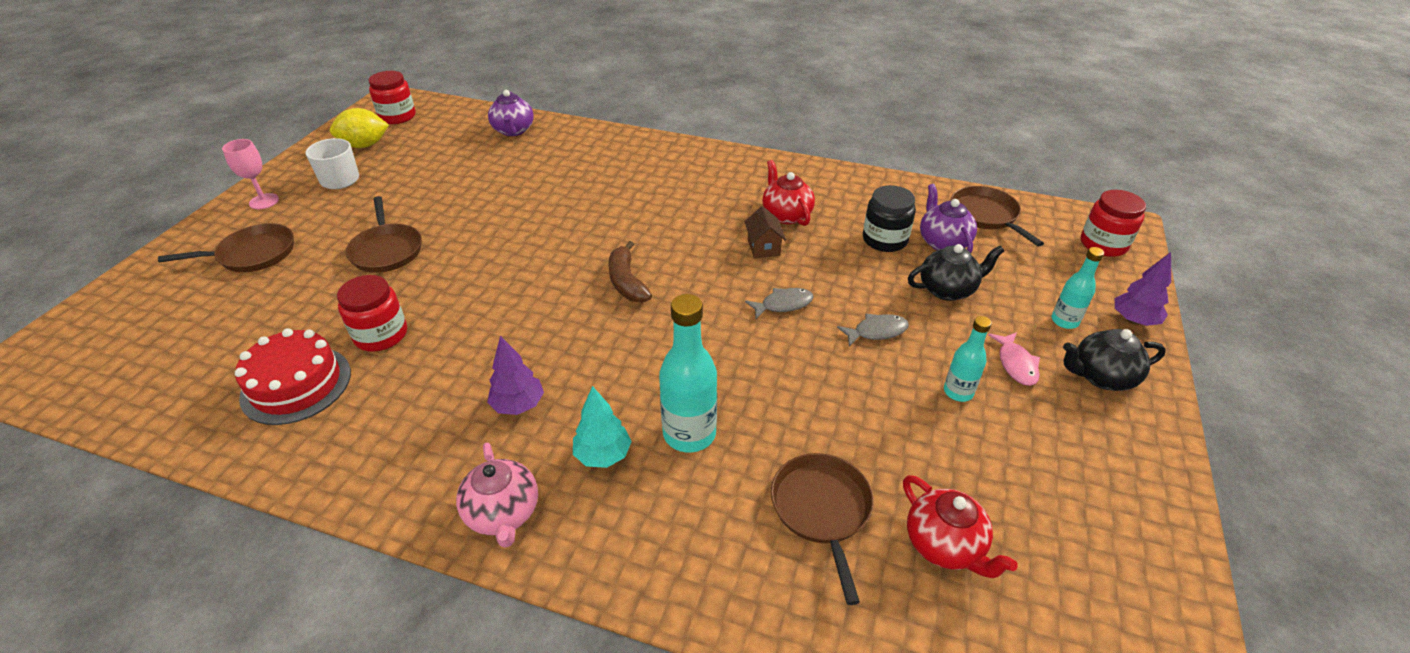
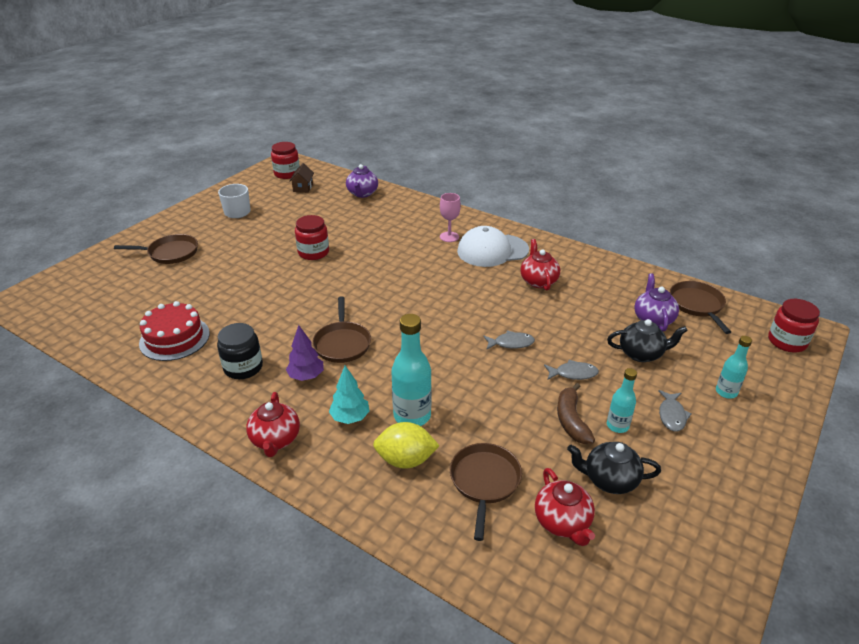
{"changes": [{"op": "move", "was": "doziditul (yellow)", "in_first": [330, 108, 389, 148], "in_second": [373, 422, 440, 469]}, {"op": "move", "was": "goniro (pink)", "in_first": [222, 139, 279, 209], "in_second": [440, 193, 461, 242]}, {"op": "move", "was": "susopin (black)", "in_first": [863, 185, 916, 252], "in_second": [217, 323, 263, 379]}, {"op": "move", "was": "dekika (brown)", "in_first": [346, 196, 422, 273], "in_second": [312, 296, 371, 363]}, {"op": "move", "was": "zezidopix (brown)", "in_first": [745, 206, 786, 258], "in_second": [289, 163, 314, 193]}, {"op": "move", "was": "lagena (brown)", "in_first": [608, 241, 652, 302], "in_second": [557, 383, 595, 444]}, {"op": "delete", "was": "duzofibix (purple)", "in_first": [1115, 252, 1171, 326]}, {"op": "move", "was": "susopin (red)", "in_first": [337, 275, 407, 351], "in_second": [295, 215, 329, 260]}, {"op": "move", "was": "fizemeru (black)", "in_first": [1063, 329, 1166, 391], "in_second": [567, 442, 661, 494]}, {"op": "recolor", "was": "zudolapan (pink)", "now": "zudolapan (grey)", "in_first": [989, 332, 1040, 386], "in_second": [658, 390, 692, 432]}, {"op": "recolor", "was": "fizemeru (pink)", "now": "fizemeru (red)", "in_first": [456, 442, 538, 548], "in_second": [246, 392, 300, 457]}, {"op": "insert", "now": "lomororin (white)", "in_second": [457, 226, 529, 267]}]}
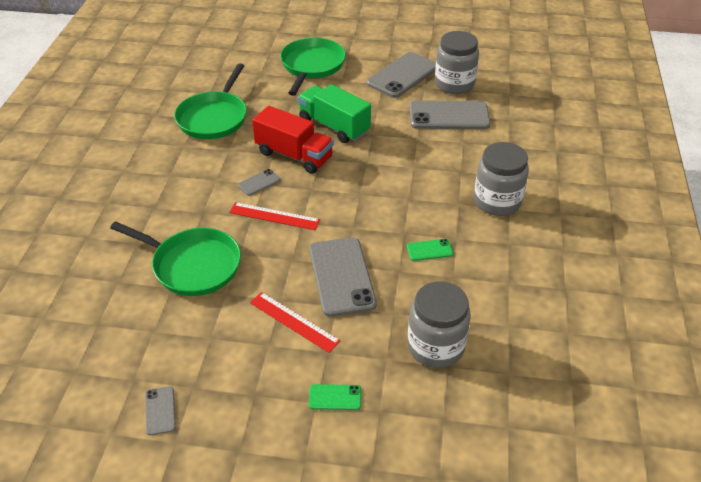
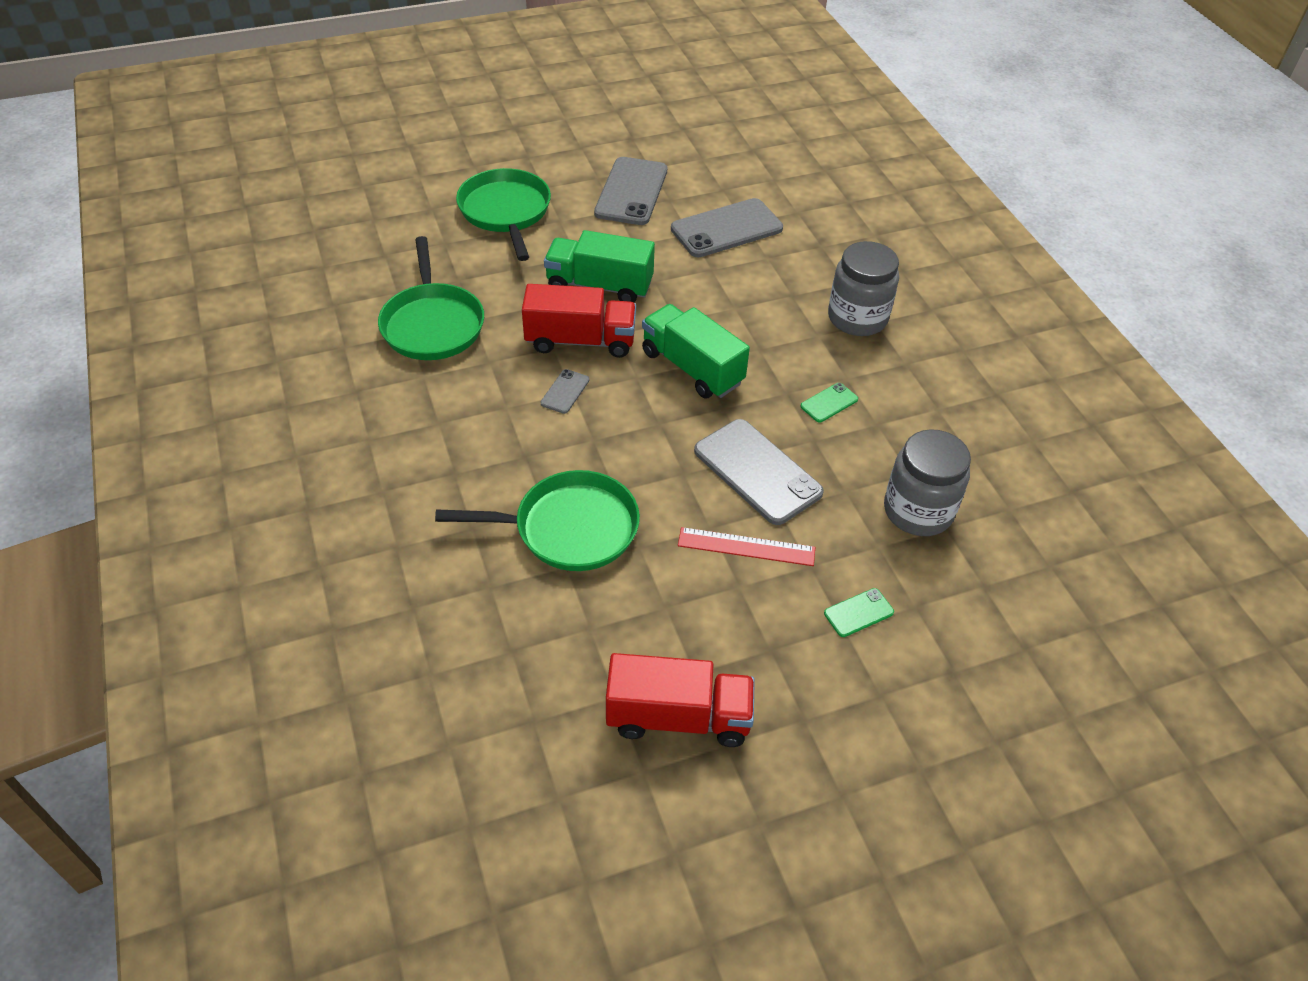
{"changes": [{"op": "delete", "was": "susopin (grey)", "in_first": [435, 31, 479, 94]}, {"op": "delete", "was": "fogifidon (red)", "in_first": [229, 202, 320, 230]}, {"op": "replace", "was": "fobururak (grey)", "now": "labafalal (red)", "in_first": [145, 386, 176, 435], "in_second": [606, 653, 755, 747]}, {"op": "insert", "now": "labafalal (green)", "in_second": [642, 304, 750, 399]}]}
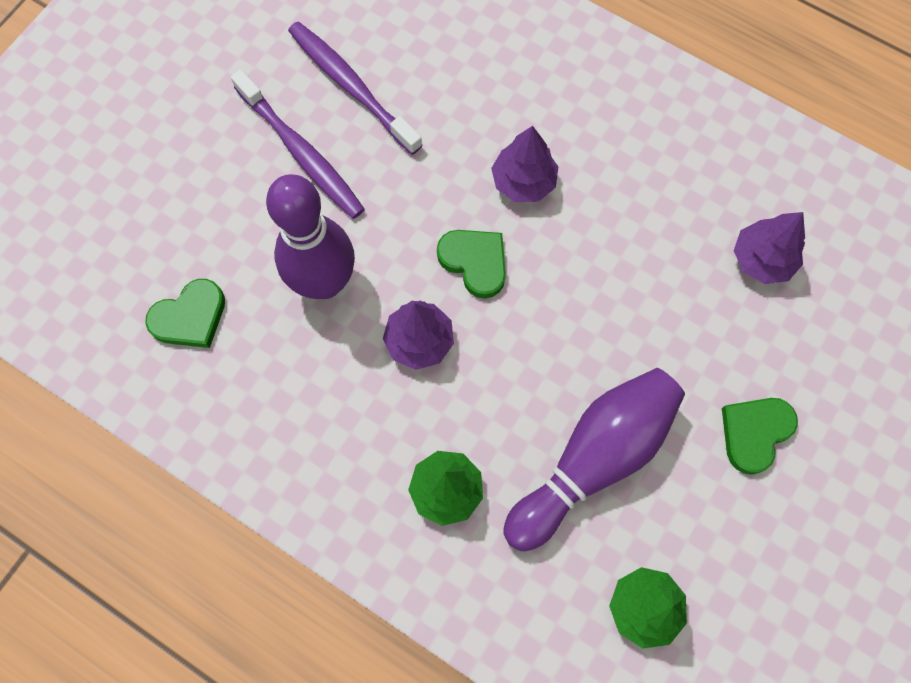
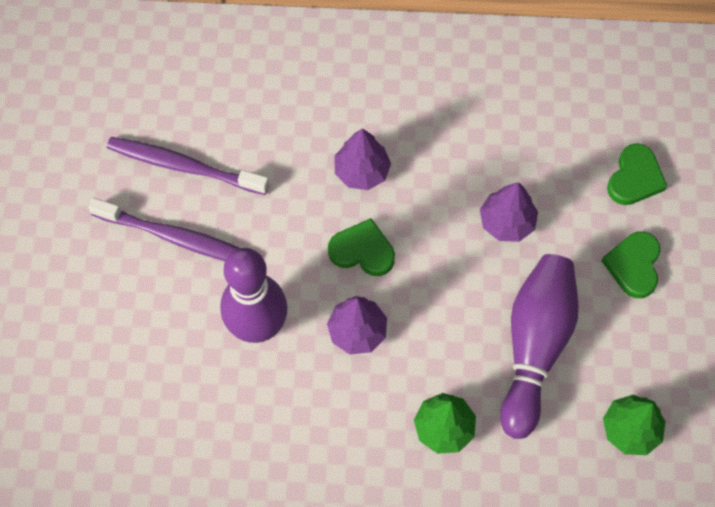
{"changes": [{"op": "move", "was": "duzofibix (purple)", "in_first": [734, 212, 805, 284], "in_second": [480, 182, 538, 242]}, {"op": "move", "was": "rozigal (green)", "in_first": [145, 279, 225, 348], "in_second": [607, 143, 667, 205]}]}
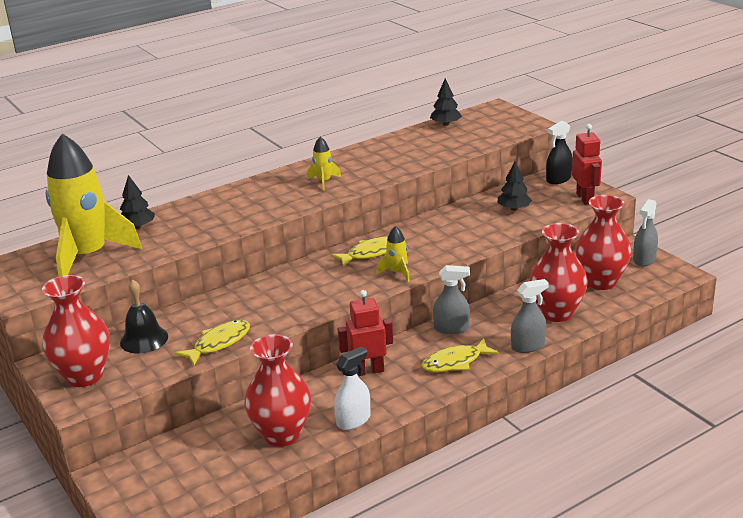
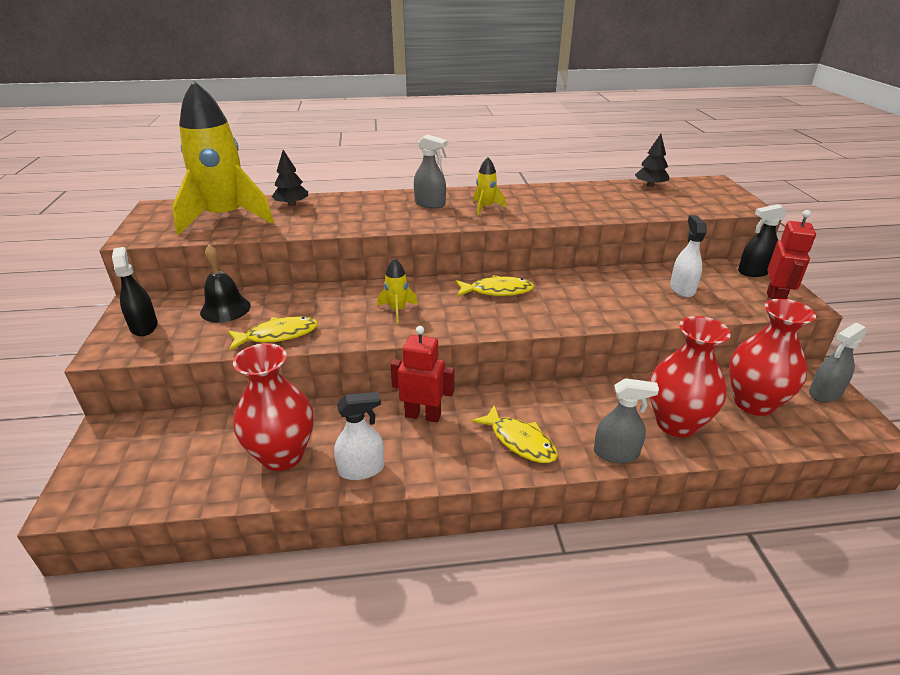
{"changes": [{"op": "replace", "was": "duzofibix (black)", "now": "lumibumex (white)", "in_first": [498, 162, 532, 211], "in_second": [670, 215, 707, 297]}, {"op": "move", "was": "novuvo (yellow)", "in_first": [376, 226, 410, 282], "in_second": [377, 258, 418, 324]}, {"op": "move", "was": "lumibumex (grey)", "in_first": [433, 265, 470, 334], "in_second": [414, 134, 447, 209]}, {"op": "replace", "was": "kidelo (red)", "now": "lumibumex (black)", "in_first": [42, 275, 110, 387], "in_second": [112, 247, 157, 336]}, {"op": "rotate", "was": "zudolapan (yellow)", "in_first": [422, 338, 499, 372], "in_second": [471, 405, 558, 463], "clockwise": -135}]}
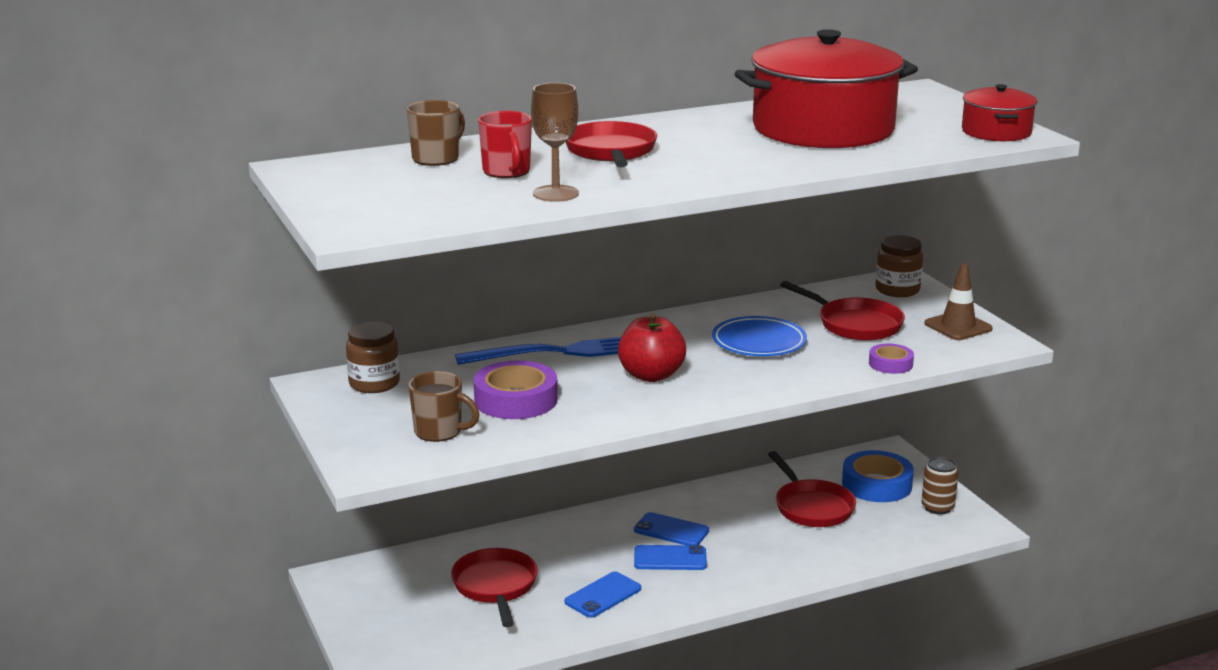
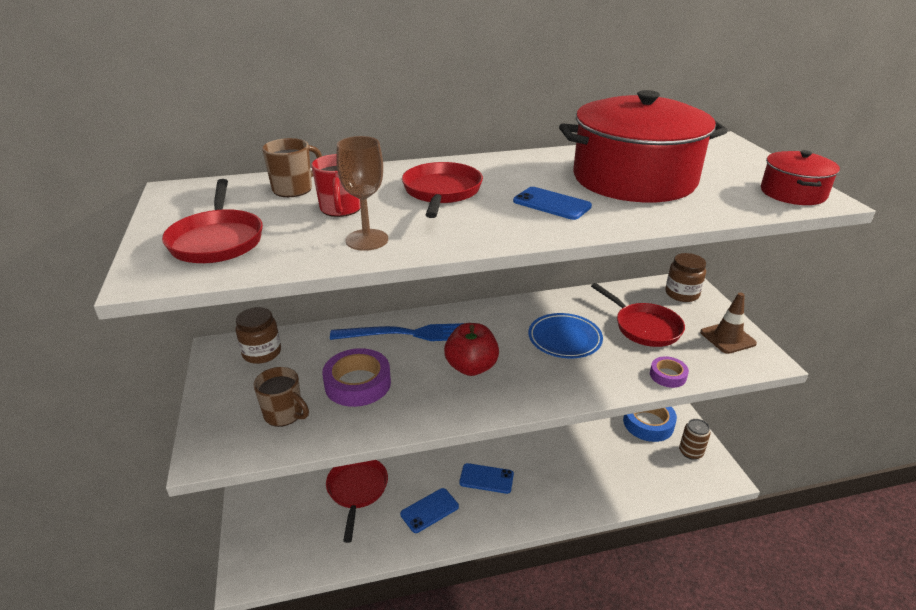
{"changes": [{"op": "move", "was": "dekika (red)", "in_first": [768, 451, 856, 527], "in_second": [162, 179, 263, 263]}, {"op": "move", "was": "fobururak (blue)", "in_first": [634, 512, 709, 545], "in_second": [513, 187, 592, 220]}]}
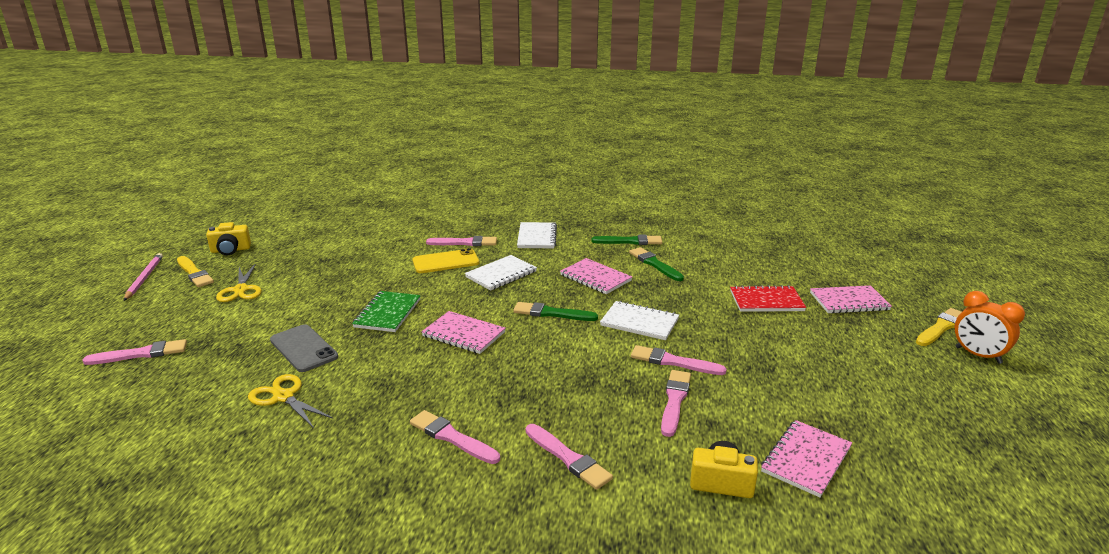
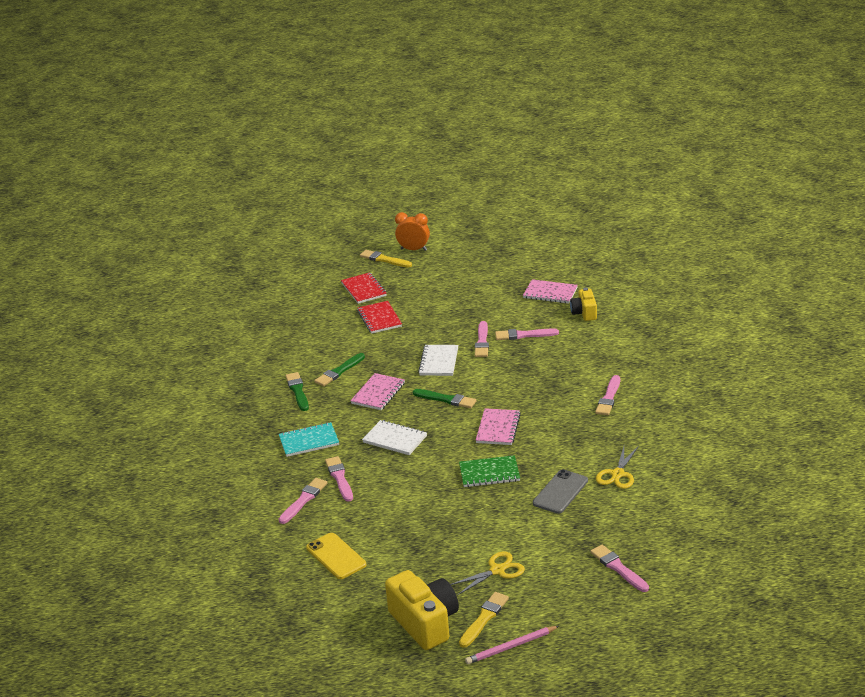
{"changes": [{"op": "resize", "was": "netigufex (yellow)", "in_first": [206, 222, 251, 255], "in_second": [385, 570, 459, 650], "ratio": 1.76}, {"op": "recolor", "was": "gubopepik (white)", "now": "gubopepik (turquoise)", "in_first": [517, 222, 557, 248], "in_second": [279, 422, 339, 457]}, {"op": "move", "was": "fobururak (yellow)", "in_first": [412, 248, 479, 273], "in_second": [306, 533, 366, 579]}, {"op": "recolor", "was": "gubopepik (pink)", "now": "gubopepik (red)", "in_first": [810, 285, 892, 314], "in_second": [341, 272, 387, 304]}, {"op": "rotate", "was": "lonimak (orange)", "in_first": [954, 291, 1025, 364], "in_second": [395, 212, 430, 251], "clockwise": -105}, {"op": "rotate", "was": "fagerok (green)", "in_first": [513, 302, 598, 321], "in_second": [413, 389, 477, 408], "clockwise": -60}, {"op": "move", "was": "fagerok (pink)", "in_first": [526, 424, 613, 490], "in_second": [279, 478, 328, 524]}]}
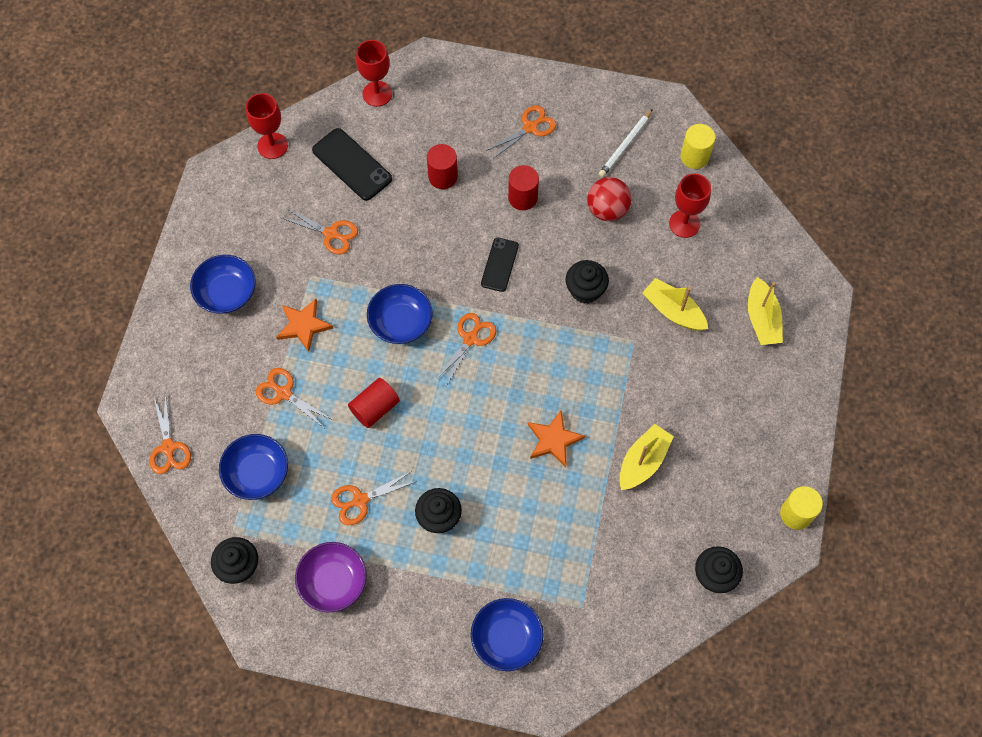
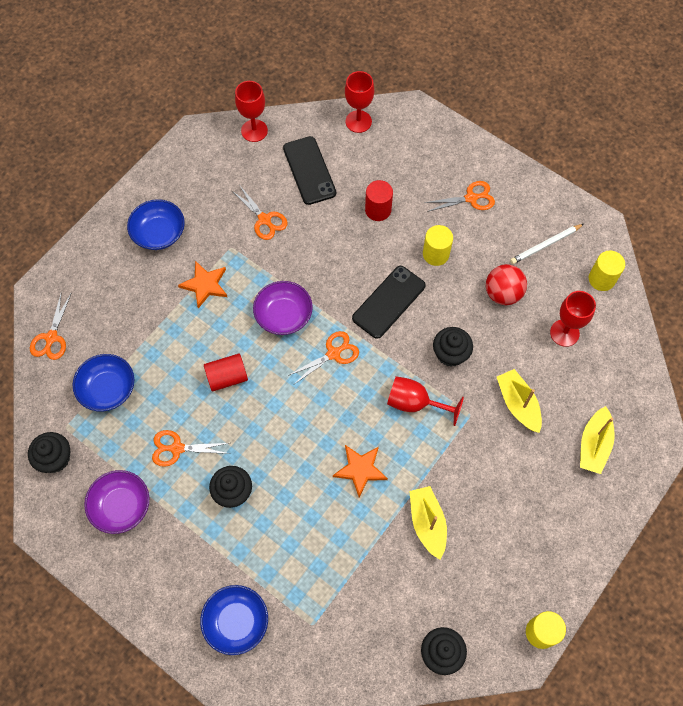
{"changes": [{"op": "recolor", "was": "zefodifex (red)", "now": "zefodifex (yellow)", "in_first": [508, 165, 539, 210], "in_second": [423, 225, 453, 266]}, {"op": "resize", "was": "fobururak (black)", "in_first": [481, 238, 519, 292], "in_second": [352, 266, 426, 339], "ratio": 1.53}, {"op": "recolor", "was": "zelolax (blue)", "now": "zelolax (purple)", "in_first": [367, 284, 433, 344], "in_second": [253, 281, 313, 335]}, {"op": "delete", "was": "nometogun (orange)", "in_first": [256, 368, 333, 428]}, {"op": "rotate", "was": "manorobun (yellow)", "in_first": [619, 424, 674, 490], "in_second": [409, 486, 447, 559], "clockwise": -75}, {"op": "insert", "now": "goniro (red)", "in_second": [387, 376, 464, 426]}]}
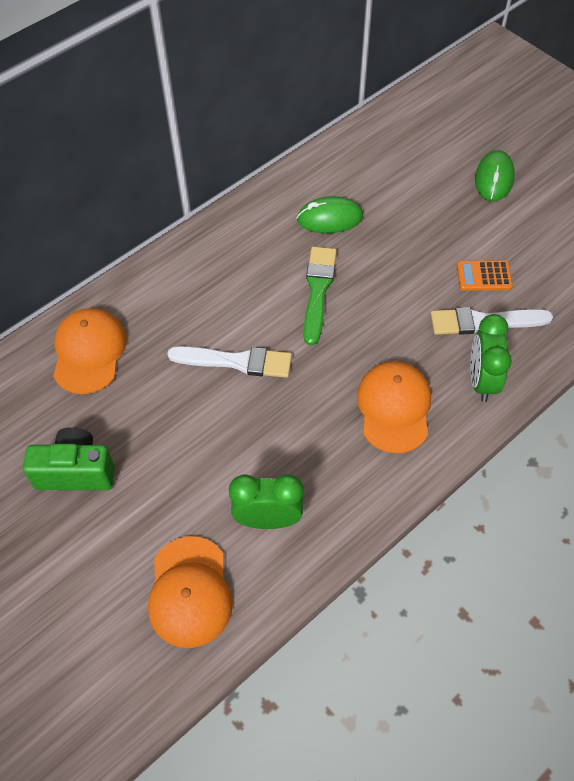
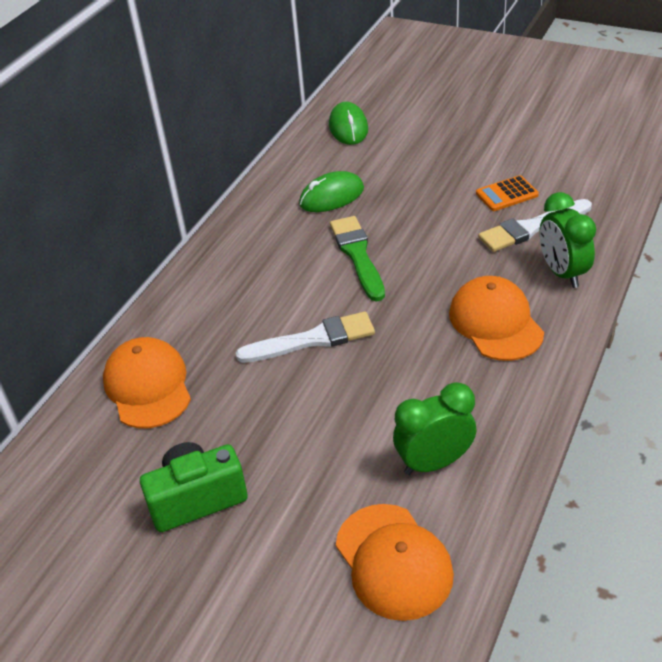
{"changes": [{"op": "move", "was": "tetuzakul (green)", "in_first": [475, 150, 515, 201], "in_second": [329, 102, 368, 145]}]}
